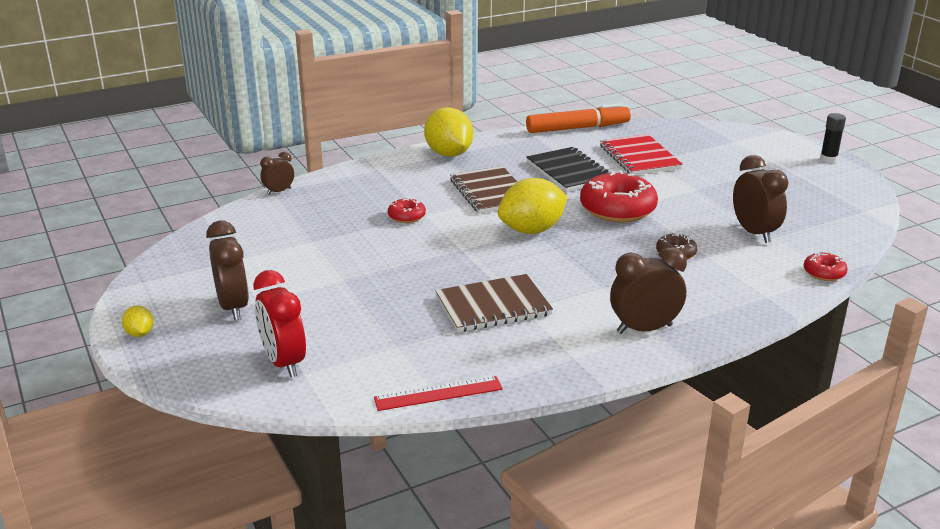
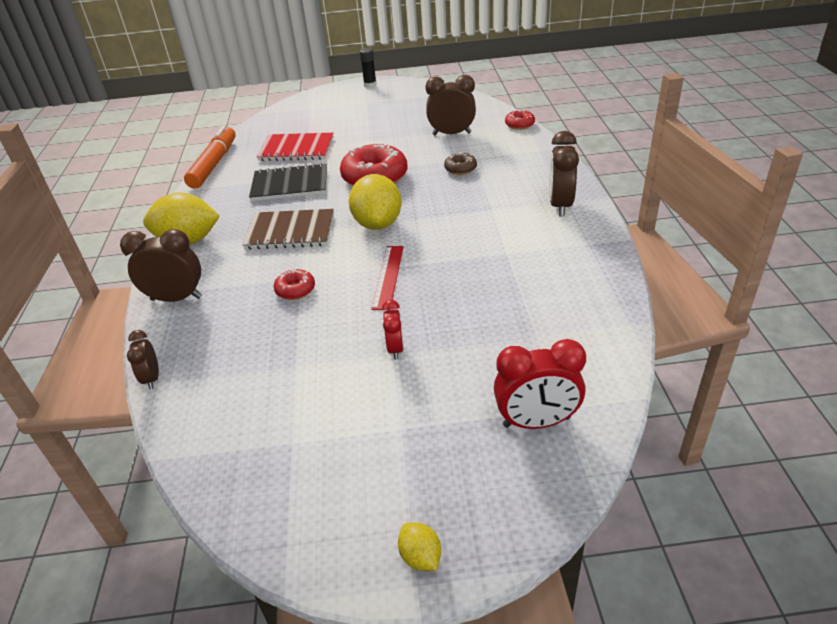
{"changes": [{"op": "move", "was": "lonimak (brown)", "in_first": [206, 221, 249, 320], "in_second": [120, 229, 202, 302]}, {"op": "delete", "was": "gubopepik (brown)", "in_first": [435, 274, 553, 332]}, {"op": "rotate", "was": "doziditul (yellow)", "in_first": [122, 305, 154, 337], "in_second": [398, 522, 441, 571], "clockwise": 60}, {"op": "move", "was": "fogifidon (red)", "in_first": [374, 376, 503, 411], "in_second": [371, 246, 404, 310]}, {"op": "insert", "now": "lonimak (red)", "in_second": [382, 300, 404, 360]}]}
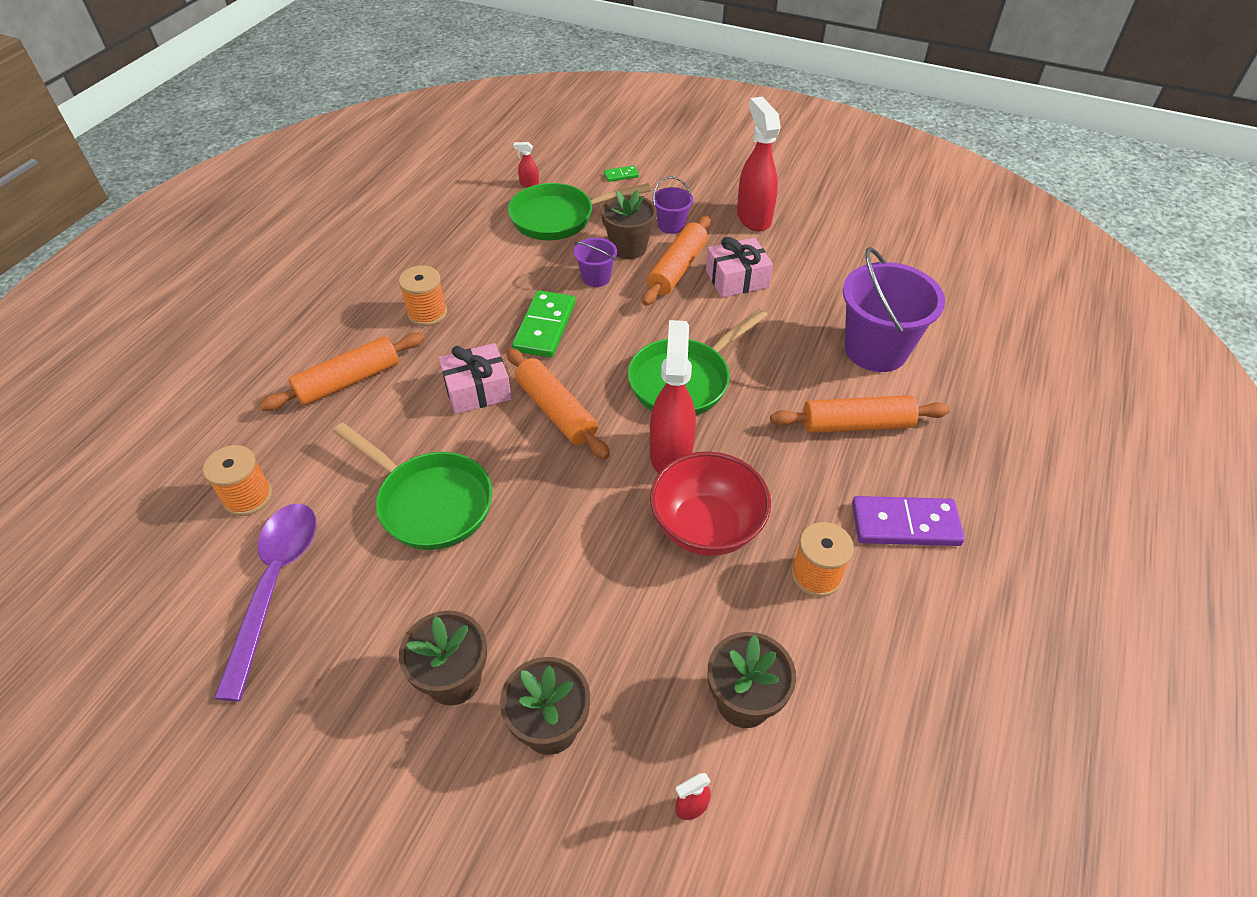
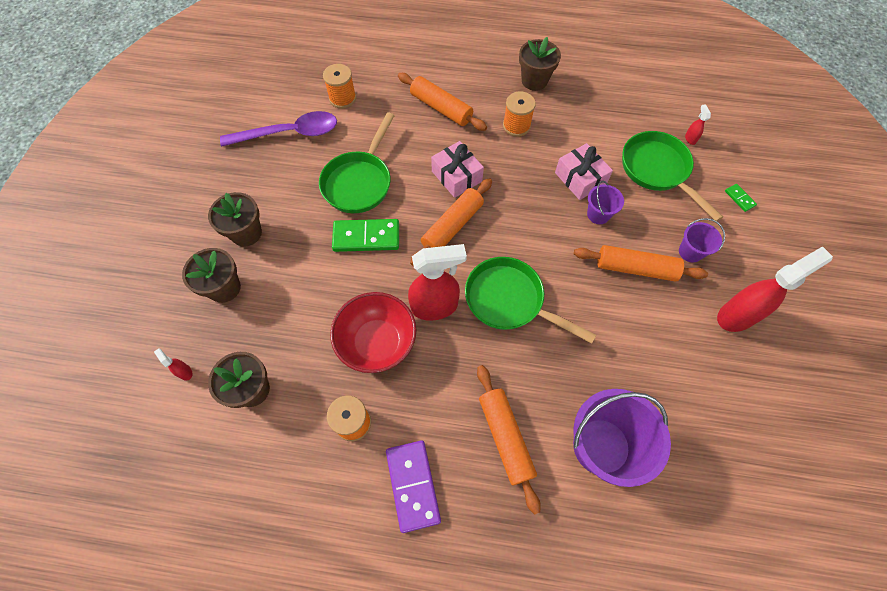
{"changes": [{"op": "move", "was": "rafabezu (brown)", "in_first": [601, 190, 657, 259], "in_second": [519, 37, 561, 91]}, {"op": "move", "was": "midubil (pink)", "in_first": [706, 237, 773, 298], "in_second": [555, 143, 613, 200]}, {"op": "move", "was": "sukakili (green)", "in_first": [512, 290, 575, 358], "in_second": [332, 219, 399, 252]}]}
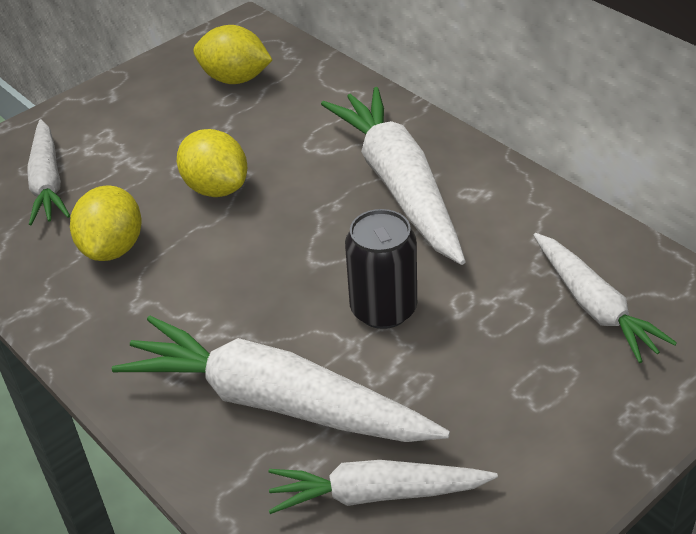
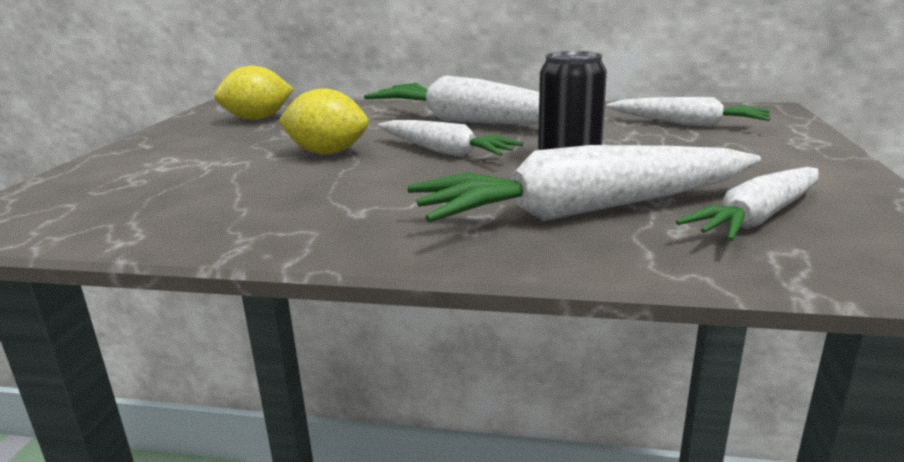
{"changes": [{"op": "move", "was": "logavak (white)", "in_first": [27, 119, 70, 225], "in_second": [378, 120, 523, 157]}, {"op": "delete", "was": "doziditul (yellow)", "in_first": [70, 185, 142, 261]}]}
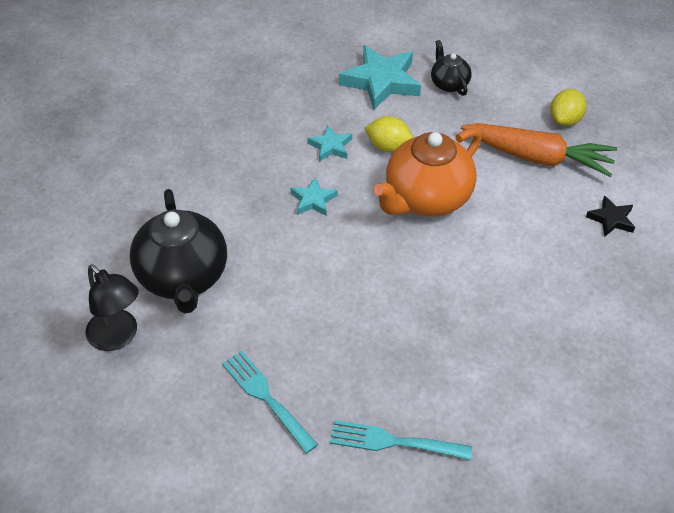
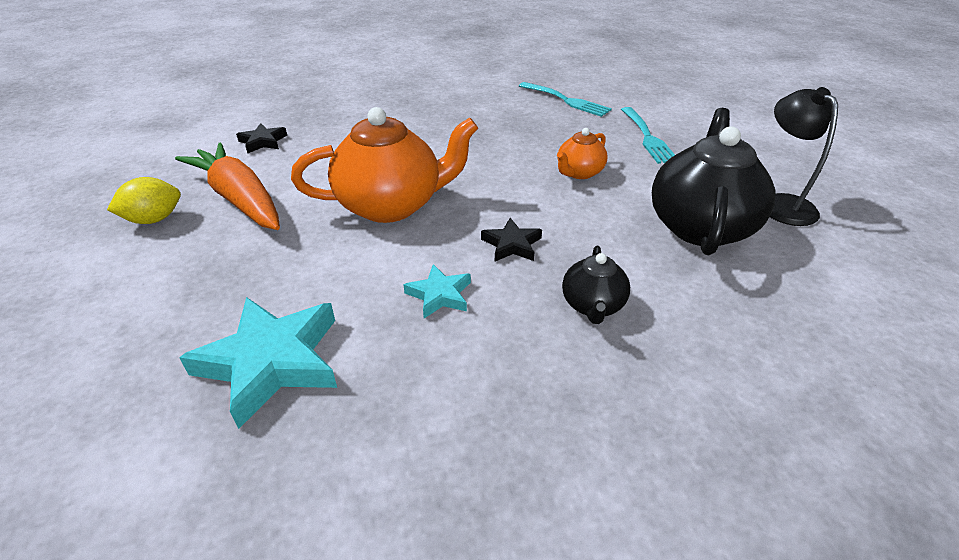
{"changes": [{"op": "move", "was": "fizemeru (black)", "in_first": [431, 40, 472, 96], "in_second": [562, 246, 630, 324]}, {"op": "delete", "was": "doziditul (yellow)", "in_first": [365, 116, 413, 152]}, {"op": "recolor", "was": "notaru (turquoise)", "now": "notaru (black)", "in_first": [291, 177, 338, 216], "in_second": [481, 218, 542, 261]}, {"op": "insert", "now": "fizemeru (orange)", "in_second": [557, 128, 607, 179]}]}
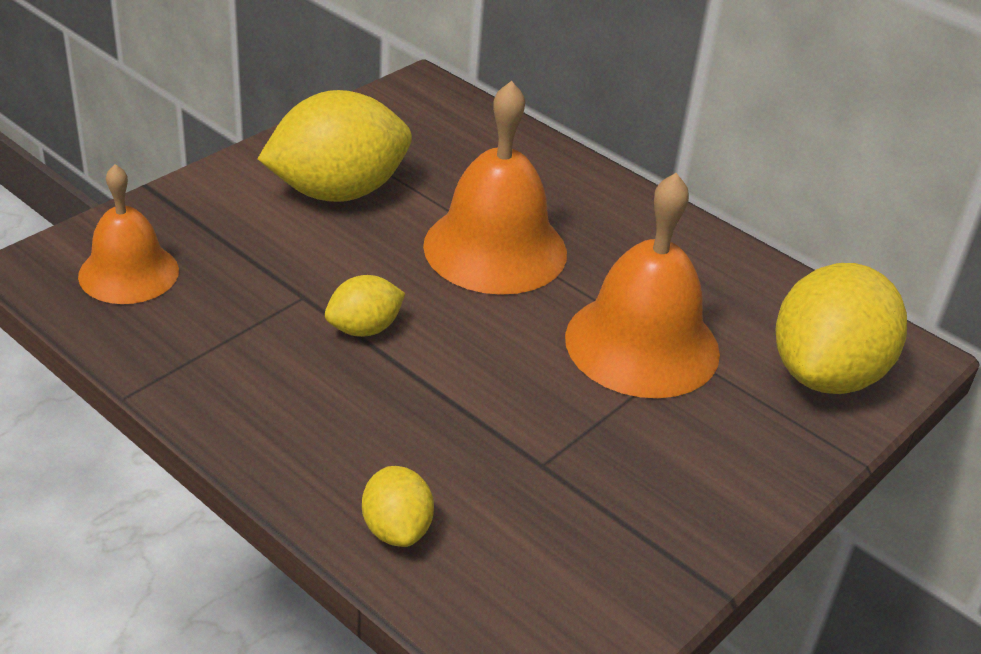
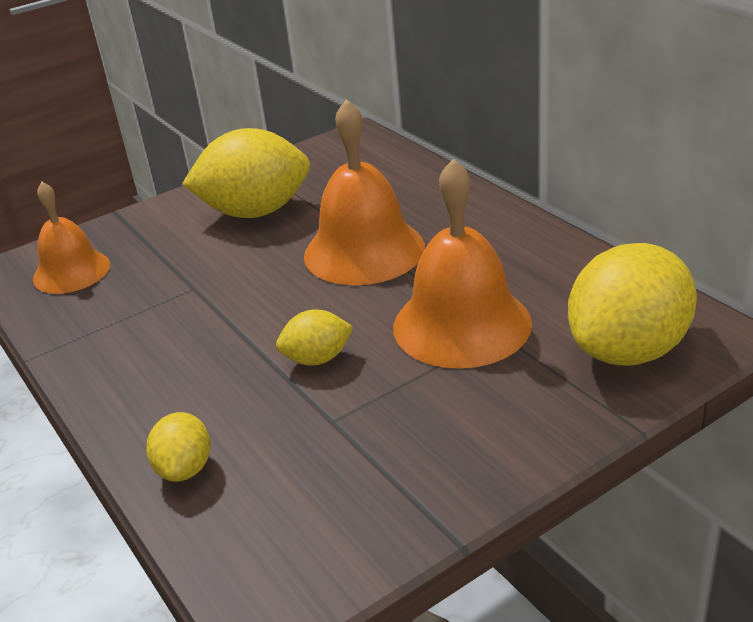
{"changes": [{"op": "move", "was": "doziditul (yellow)", "in_first": [325, 275, 406, 337], "in_second": [276, 309, 353, 366]}]}
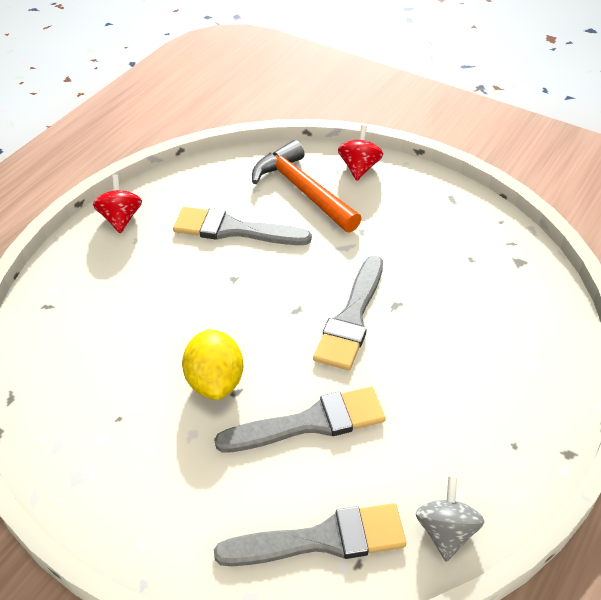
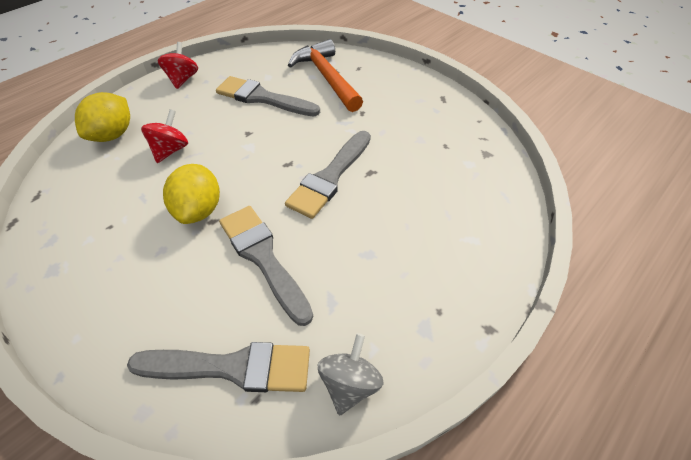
{"changes": [{"op": "move", "was": "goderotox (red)", "in_first": [338, 125, 383, 181], "in_second": [141, 109, 188, 163]}, {"op": "rotate", "was": "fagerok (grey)", "in_first": [214, 387, 386, 453], "in_second": [219, 206, 313, 326], "clockwise": -120}, {"op": "insert", "now": "doziditul (yellow)", "in_second": [75, 92, 130, 142]}]}
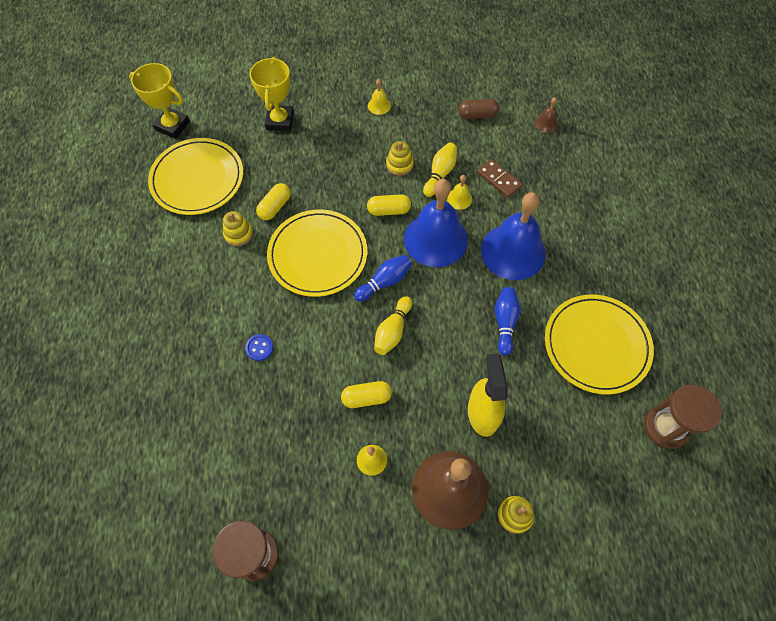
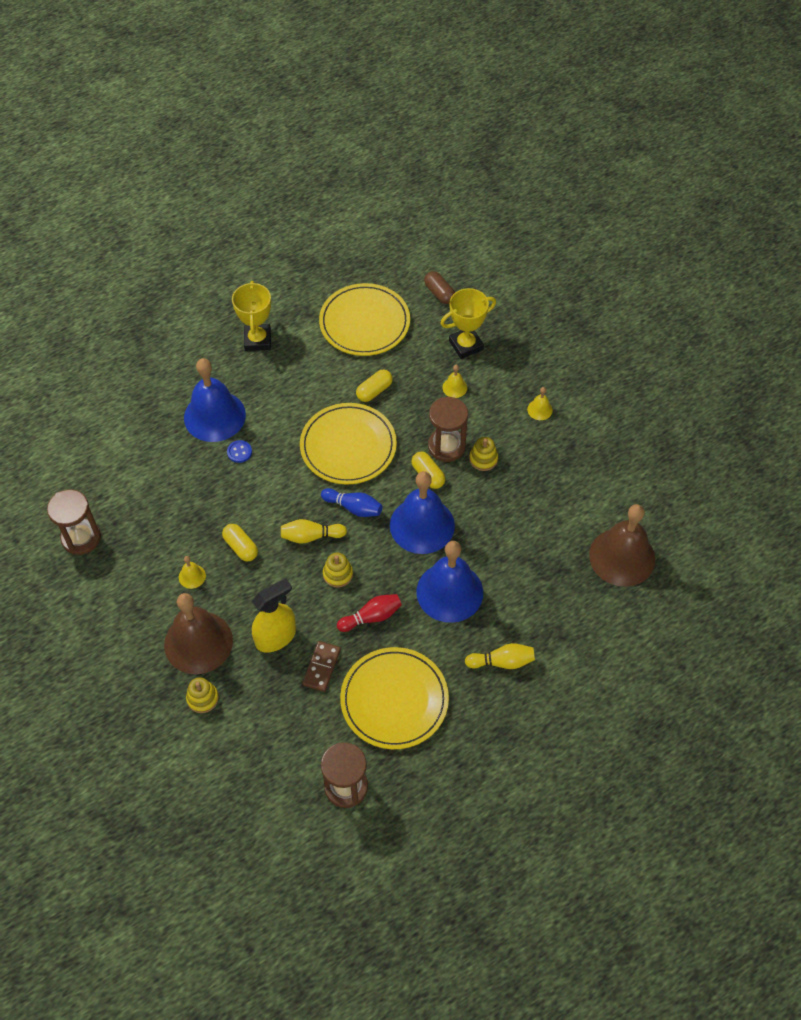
{"changes": [{"op": "move", "was": "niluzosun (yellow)", "in_first": [129, 63, 190, 139], "in_second": [232, 281, 271, 351]}, {"op": "resize", "was": "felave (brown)", "in_first": [535, 97, 559, 133], "in_second": [589, 504, 655, 587], "ratio": 2.44}, {"op": "move", "was": "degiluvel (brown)", "in_first": [459, 99, 499, 119], "in_second": [424, 271, 455, 304]}, {"op": "move", "was": "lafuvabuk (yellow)", "in_first": [423, 143, 457, 197], "in_second": [465, 643, 535, 669]}, {"op": "move", "was": "sukakili (brown)", "in_first": [477, 159, 522, 198], "in_second": [302, 641, 341, 692]}, {"op": "move", "was": "felave (yellow)", "in_first": [447, 175, 472, 210], "in_second": [442, 365, 467, 398]}, {"op": "rotate", "was": "degiluvel (yellow)", "in_first": [256, 183, 291, 220], "in_second": [356, 370, 393, 402], "clockwise": -45}, {"op": "move", "was": "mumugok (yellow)", "in_first": [223, 211, 253, 246], "in_second": [323, 552, 353, 588]}, {"op": "recolor", "was": "lafuvabuk (blue)", "now": "lafuvabuk (red)", "in_first": [495, 287, 521, 355], "in_second": [337, 594, 402, 632]}, {"op": "insert", "now": "felave (blue)", "in_second": [184, 358, 246, 442]}, {"op": "insert", "now": "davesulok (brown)", "in_second": [428, 397, 468, 462]}]}
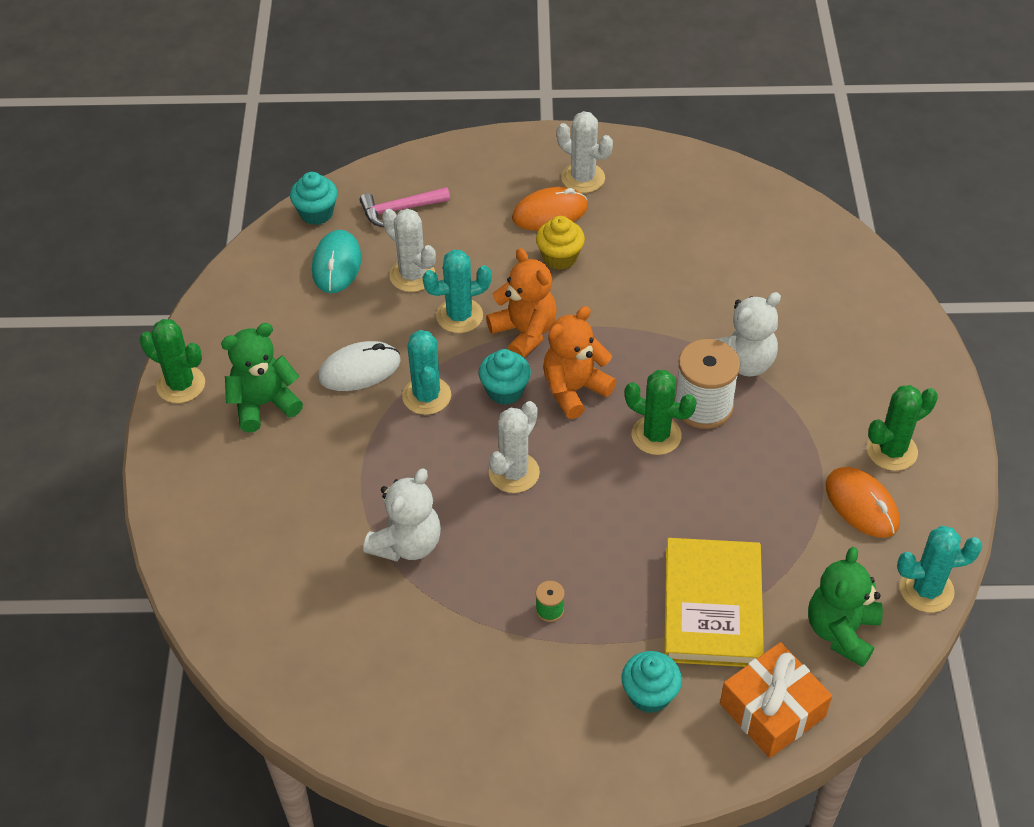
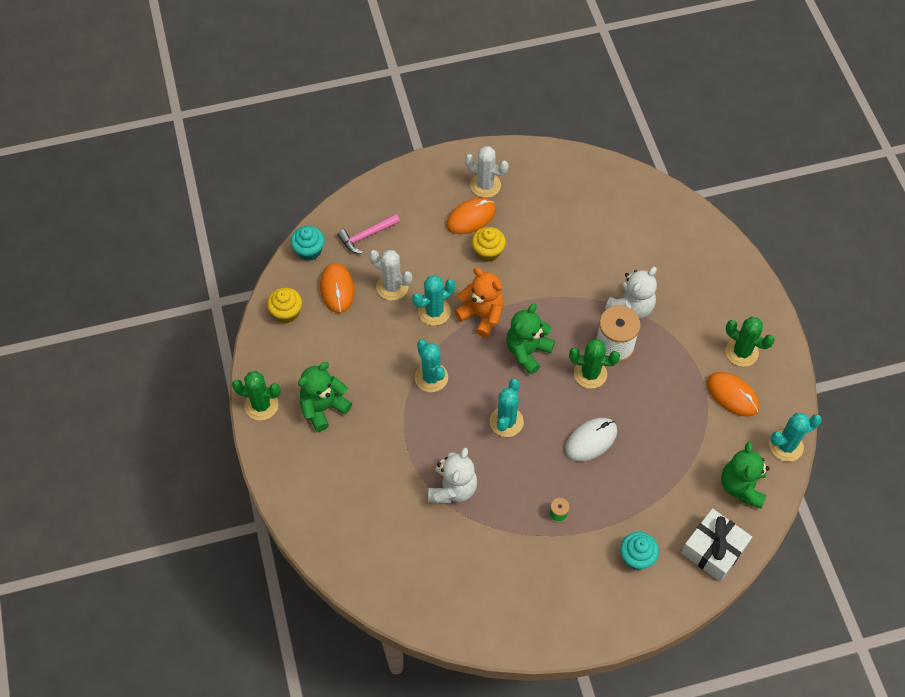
{"changes": [{"op": "recolor", "was": "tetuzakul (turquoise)", "now": "tetuzakul (orange)", "in_first": [312, 230, 361, 293], "in_second": [320, 263, 355, 313]}, {"op": "recolor", "was": "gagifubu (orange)", "now": "gagifubu (green)", "in_first": [543, 306, 617, 419], "in_second": [506, 303, 555, 375]}, {"op": "move", "was": "tetuzakul (white)", "in_first": [318, 341, 401, 391], "in_second": [565, 418, 617, 461]}, {"op": "delete", "was": "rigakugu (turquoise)", "in_first": [479, 349, 531, 405]}, {"op": "rotate", "was": "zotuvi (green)", "in_first": [867, 385, 938, 471], "in_second": [725, 317, 775, 367], "clockwise": 75}, {"op": "recolor", "was": "zotuvi (white)", "now": "zotuvi (turquoise)", "in_first": [489, 401, 540, 493], "in_second": [489, 379, 524, 437]}, {"op": "delete", "was": "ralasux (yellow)", "in_first": [664, 538, 764, 667]}, {"op": "recolor", "was": "midubil (orange)", "now": "midubil (white)", "in_first": [720, 642, 832, 758], "in_second": [681, 508, 752, 582]}, {"op": "insert", "now": "rigakugu (yellow)", "in_second": [267, 287, 302, 323]}]}
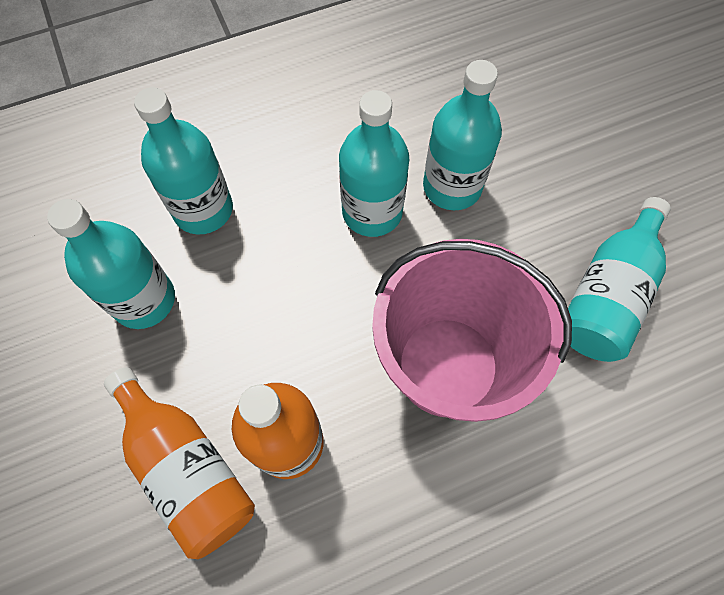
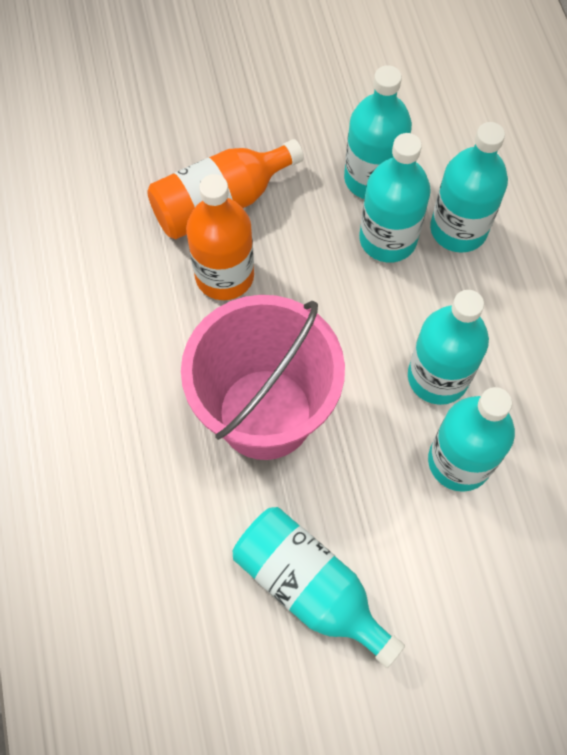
{"changes": [{"op": "insert", "now": "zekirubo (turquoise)", "in_second": [359, 133, 431, 263]}]}
